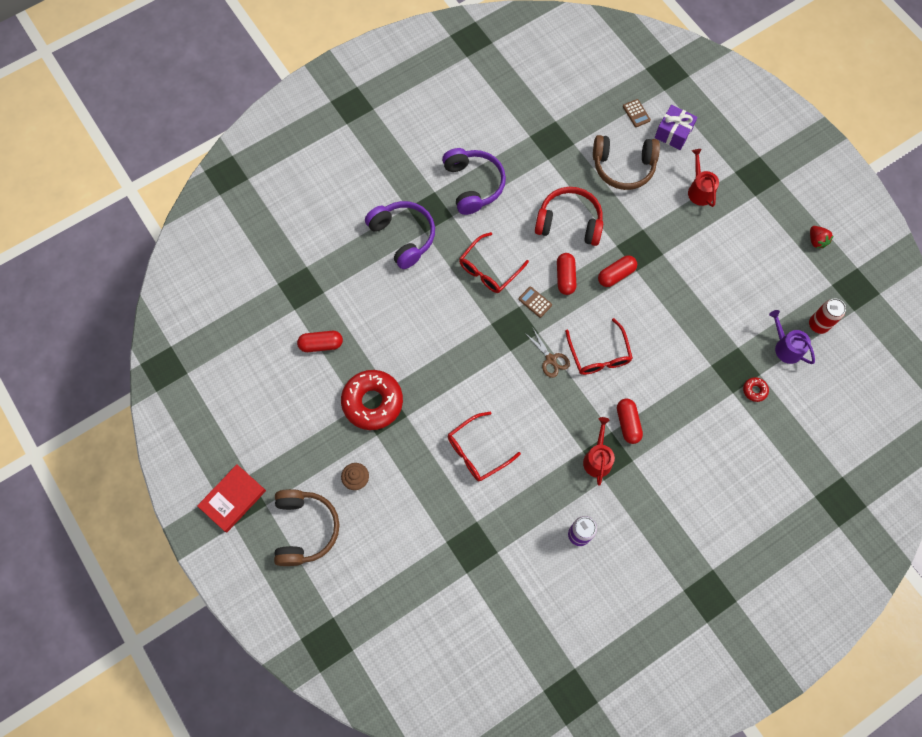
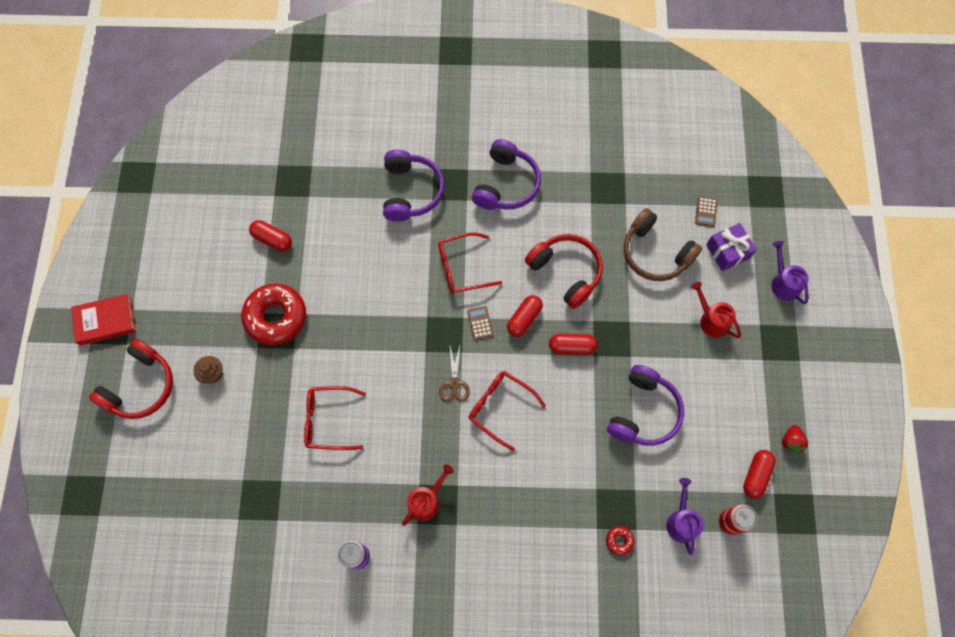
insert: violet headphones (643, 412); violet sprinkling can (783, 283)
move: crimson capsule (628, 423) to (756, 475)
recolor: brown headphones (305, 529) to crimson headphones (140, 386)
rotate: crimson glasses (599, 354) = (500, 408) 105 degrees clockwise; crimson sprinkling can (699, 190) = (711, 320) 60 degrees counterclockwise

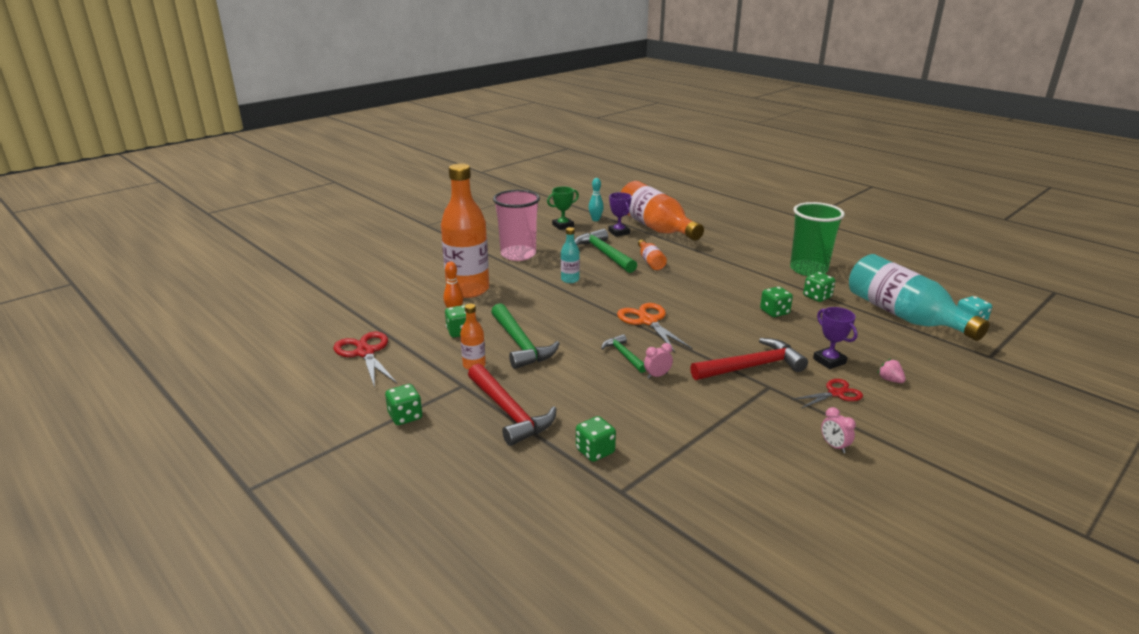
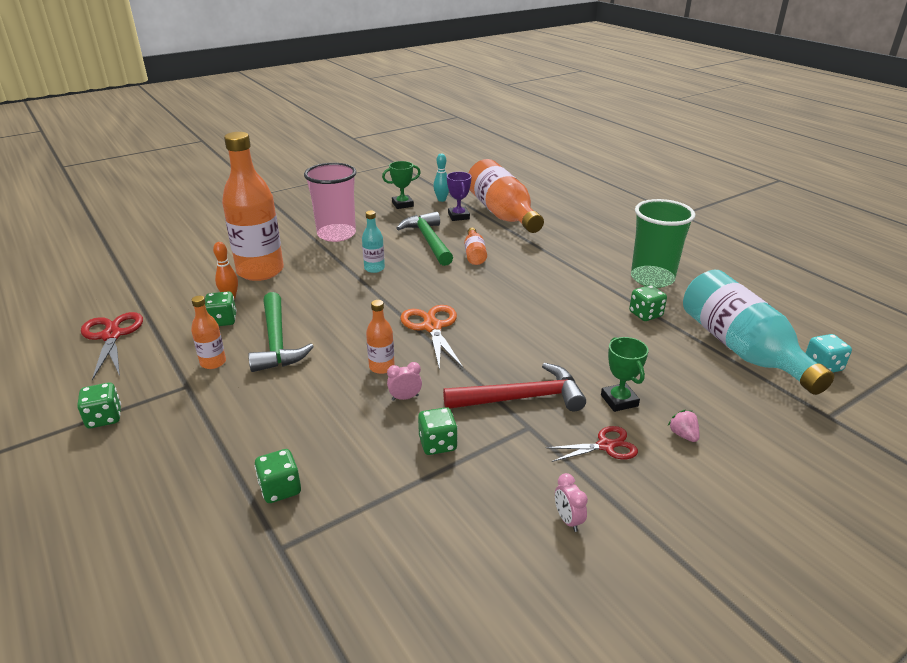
delete: crimson claw hammer (509, 412)
move: emerald game die (774, 312) to (437, 444)
replace: emerald claw hammer (623, 355) to bright orange drink bottle (382, 367)
recolor: violet award cup (829, 361) to emerald award cup (619, 400)

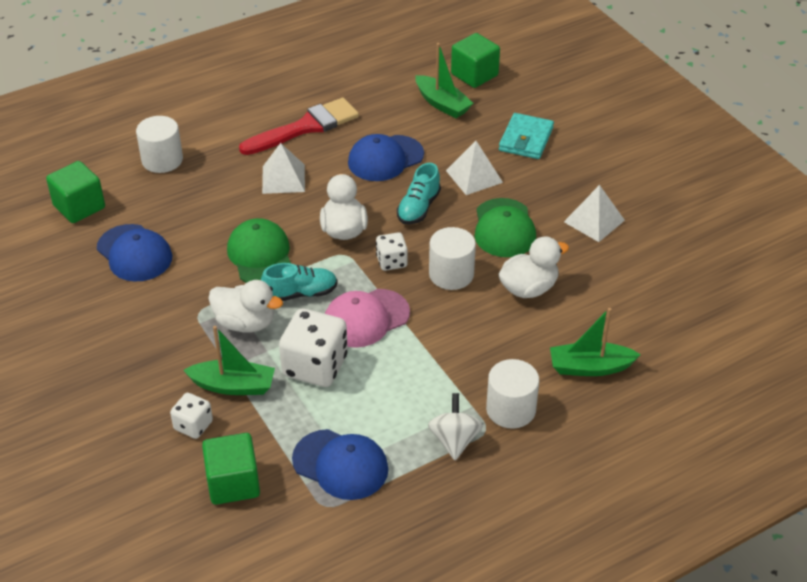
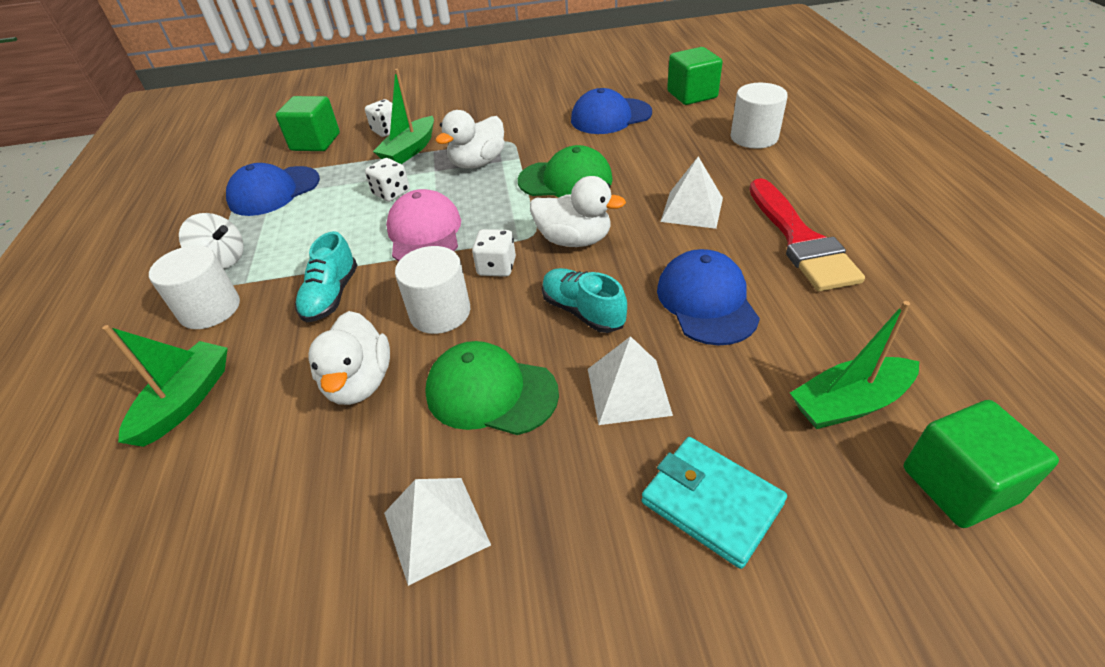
move: turquoise shoe (300, 293) to (331, 296)
resize: pure white game die (315, 366) = (391, 193) x0.55

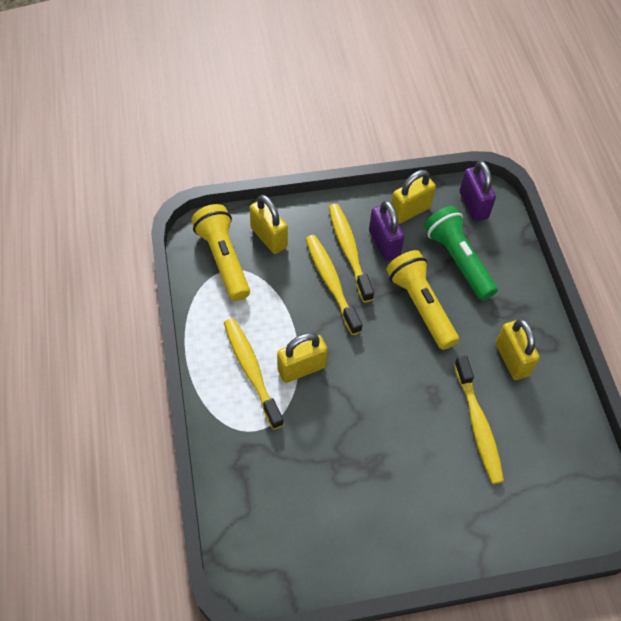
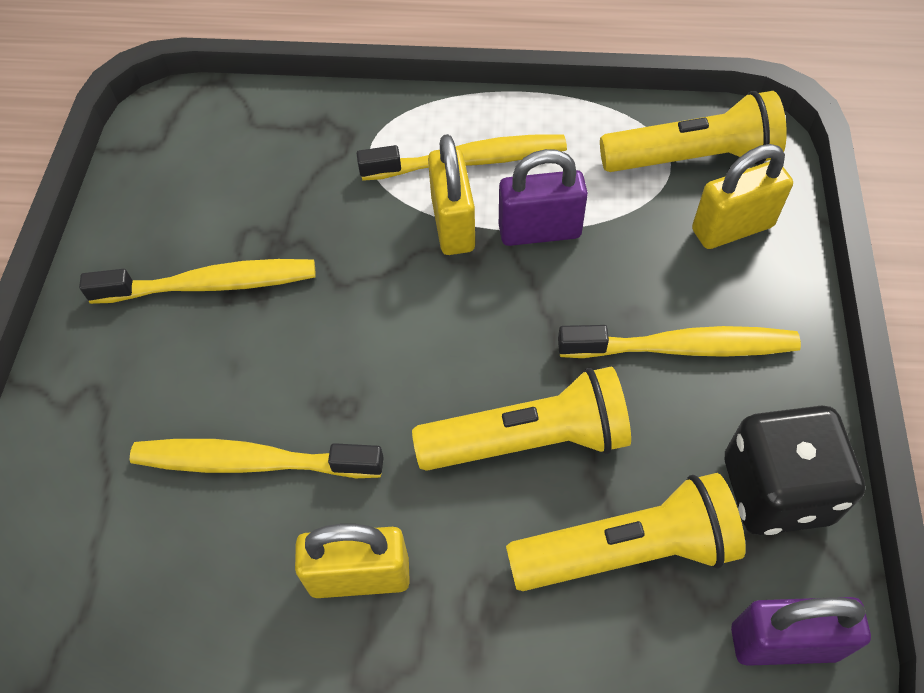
move: bright yellow dental brush (331, 282) to (211, 285); violet padlock (384, 244) to (539, 231)
replace: bright yellow padlock (410, 211) to jet-black game die (776, 490)
recolor: emerald flashlight (458, 260) to bright yellow flashlight (627, 550)

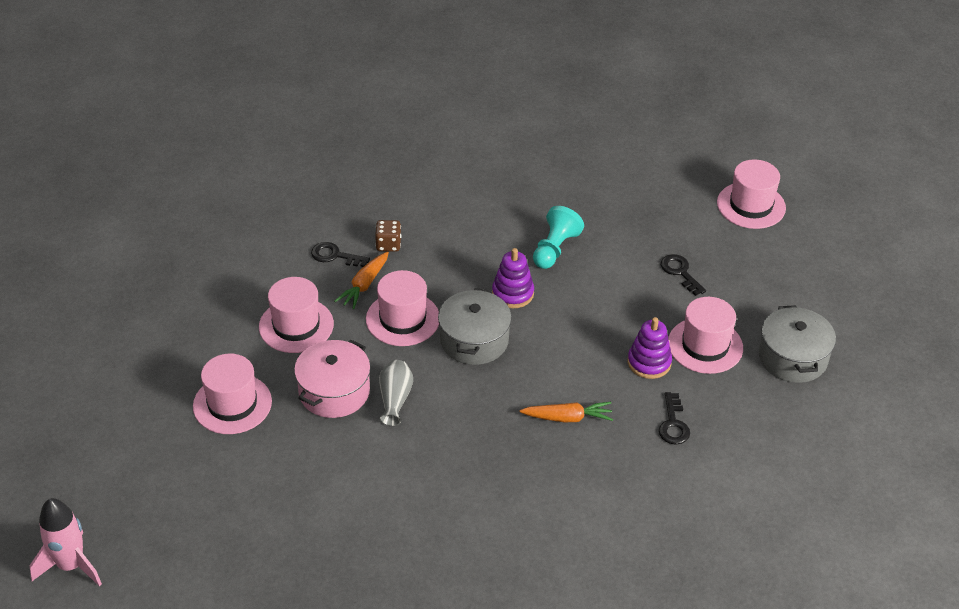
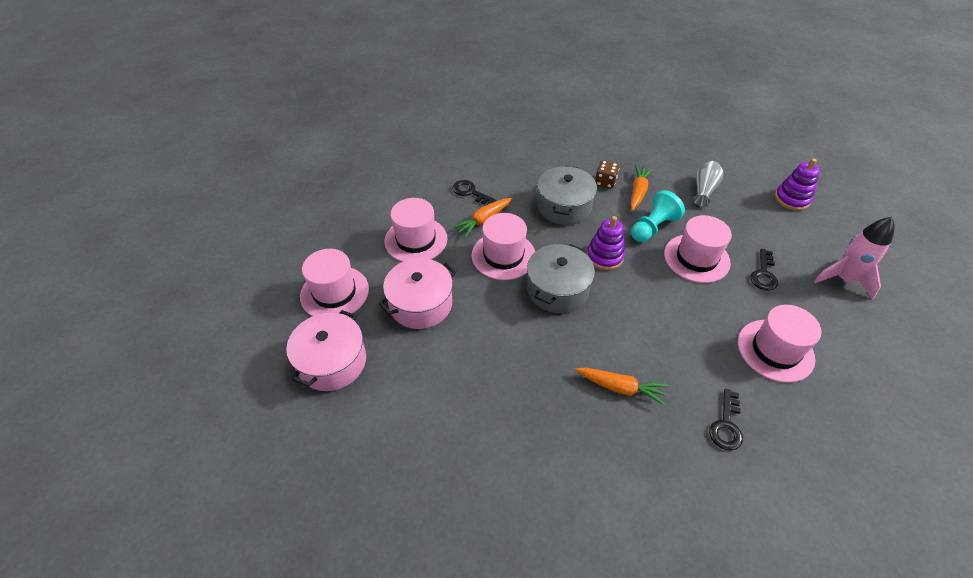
insert: rose-pink stockpot (332, 362); bright orange carrot (638, 192)
move: rose-pink rocket (71, 565) to (843, 279); brown game die (388, 244) to (605, 182); gray flower vase (395, 399) to (704, 190); violet ring stacker (649, 362) to (791, 199); rose-pink hat (751, 205) to (696, 258); gray stockpot (792, 358) to (564, 206)
rotate: jet-black key (680, 272) = (763, 274) 150 degrees counterclockwise

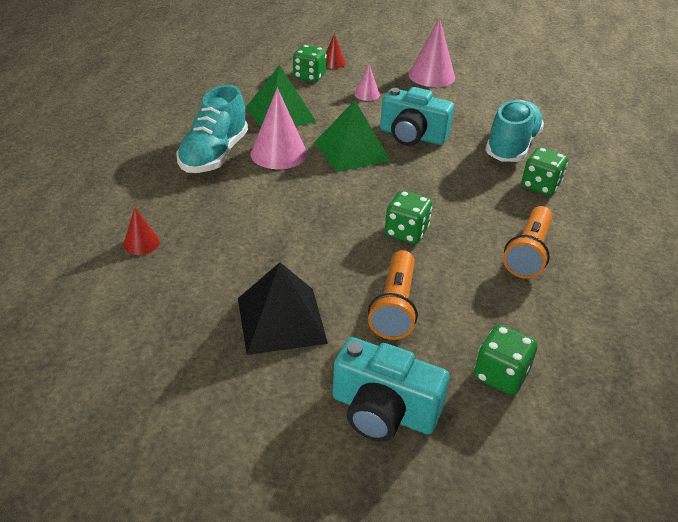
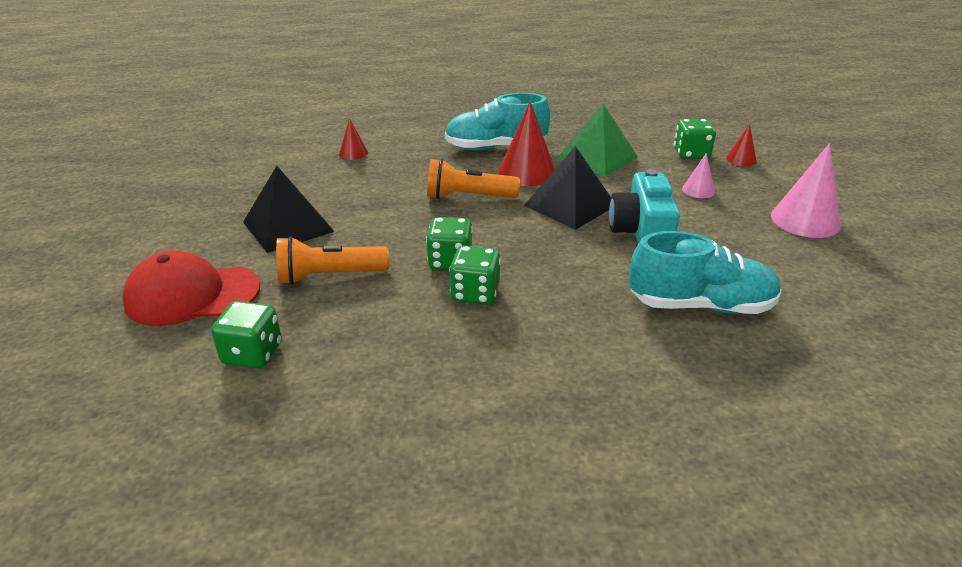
move: bright orange flashlight (528, 253) to (468, 197); emerald game die (540, 186) to (475, 293)
replace: turquoise camera (383, 411) to crimson baseball cap (192, 295)
recolor: rose-pink cone (278, 153) to crimson cone (527, 172); emerald solid pyramid (352, 151) to jet-black solid pyramid (570, 205)

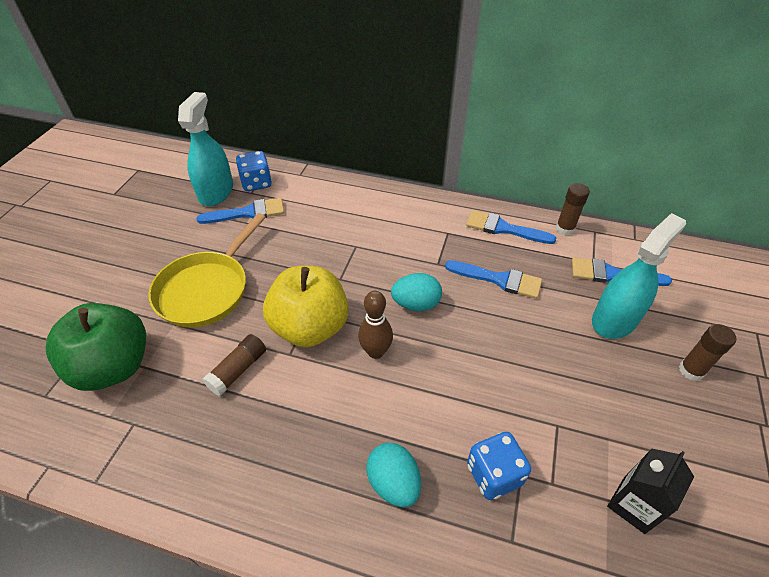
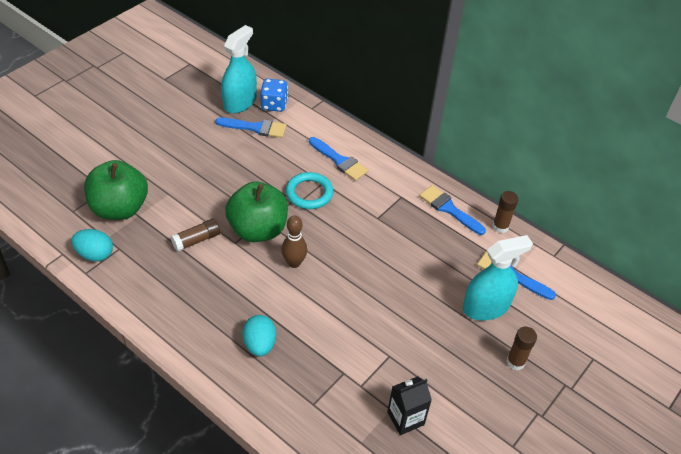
delete: bright yellow pan (207, 289); blue game die (493, 474)
insert: turquoise torus (309, 193)
move: turquoise egg (416, 304) to (95, 254); blue paint brush (499, 280) to (339, 161)
recolor: bright yellow apple (310, 327) to emerald apple (258, 230)

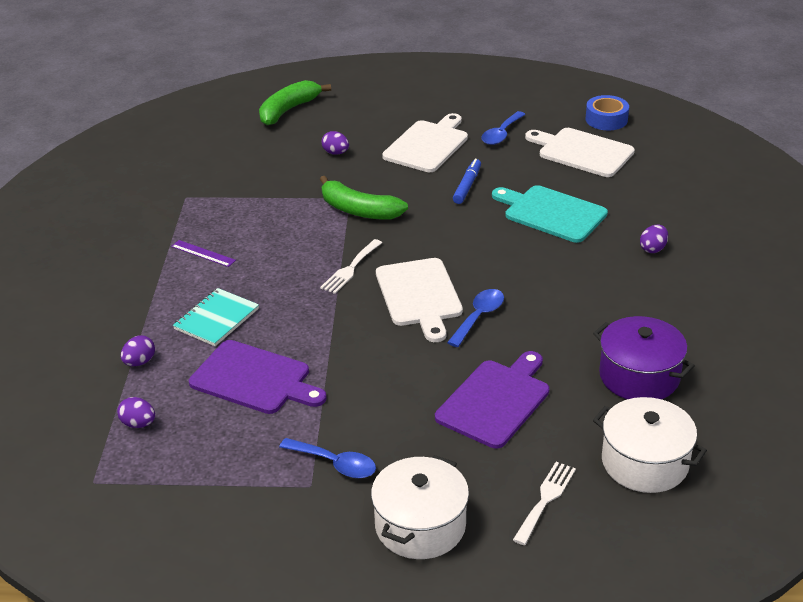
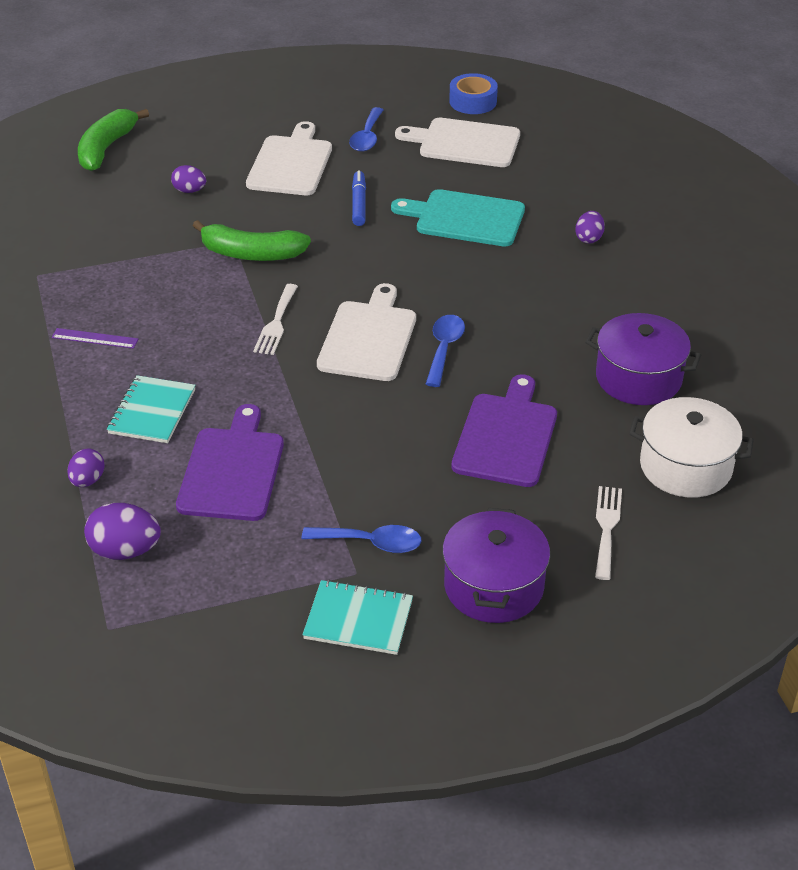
insert: turquoise exercise book (358, 619)
recolor: pure white stockpot (420, 525) to violet stockpot (493, 586)
rotate: violet bread board (254, 379) = (232, 470) 90 degrees counterclockwise; pure white bread board (419, 295) = (368, 338) 135 degrees counterclockwise
resize: violet egg (138, 424) = (125, 551) x1.58

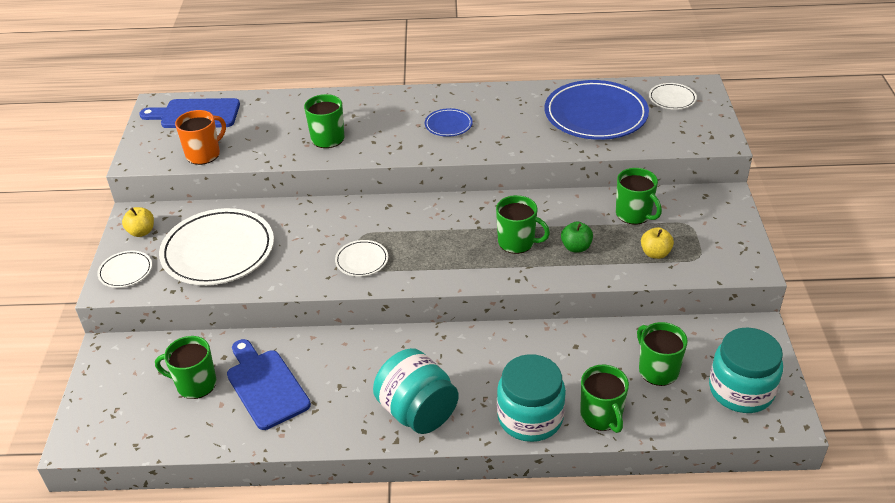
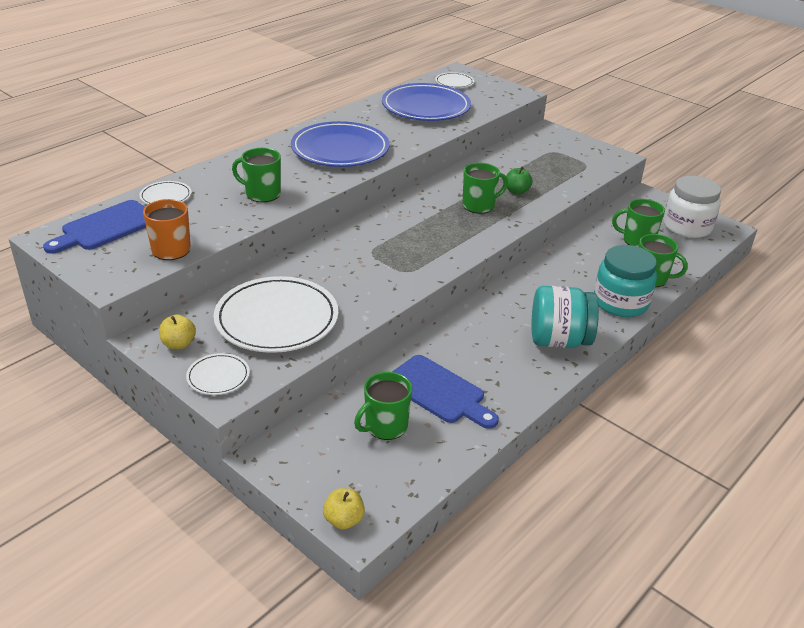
delete: emerald tea mug (634, 214)
move: pure white flat dish (362, 260) to (166, 196); bright yellow apple (655, 253) to (344, 520)
recolor: turquoise preserve jar (741, 390) to pure white preserve jar (687, 227)
rotate: blue bread board (266, 386) = (439, 392) 150 degrees counterclockwise
resize: blue flat dish (448, 125) = (340, 149) x2.16

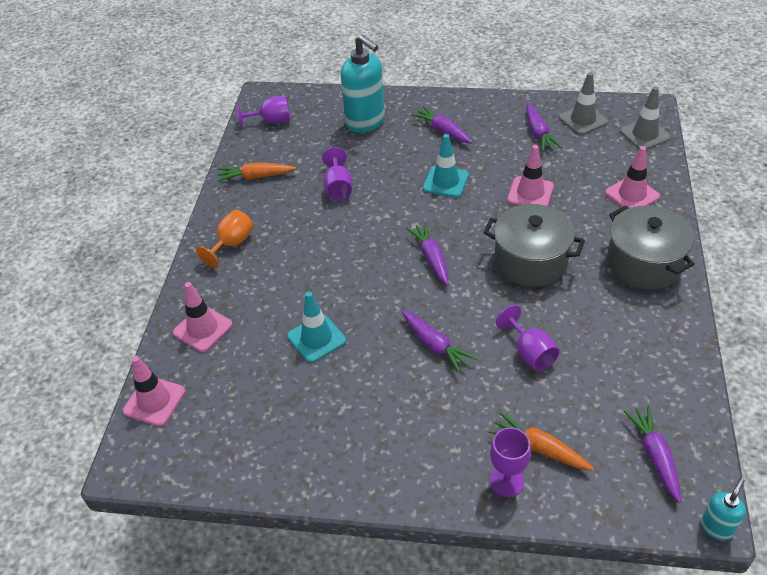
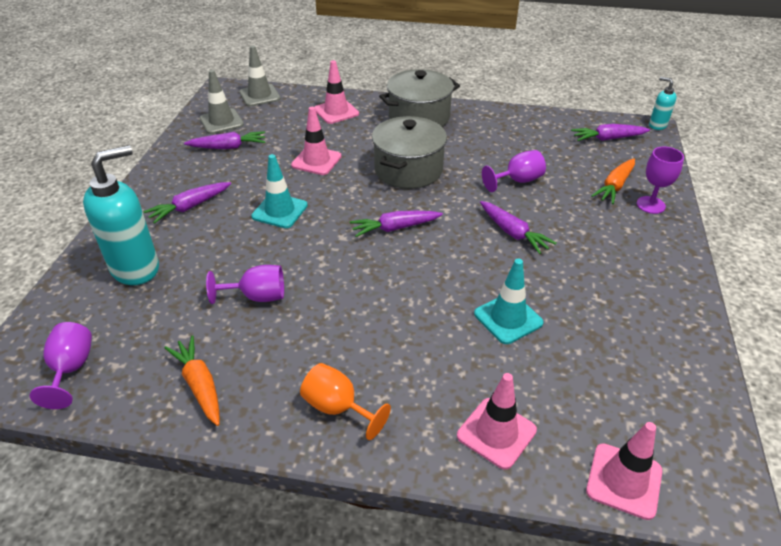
rotate: bright orange carrot (256, 177) = (200, 385) 150 degrees clockwise; violet carrot (435, 345) = (513, 233) 90 degrees clockwise

